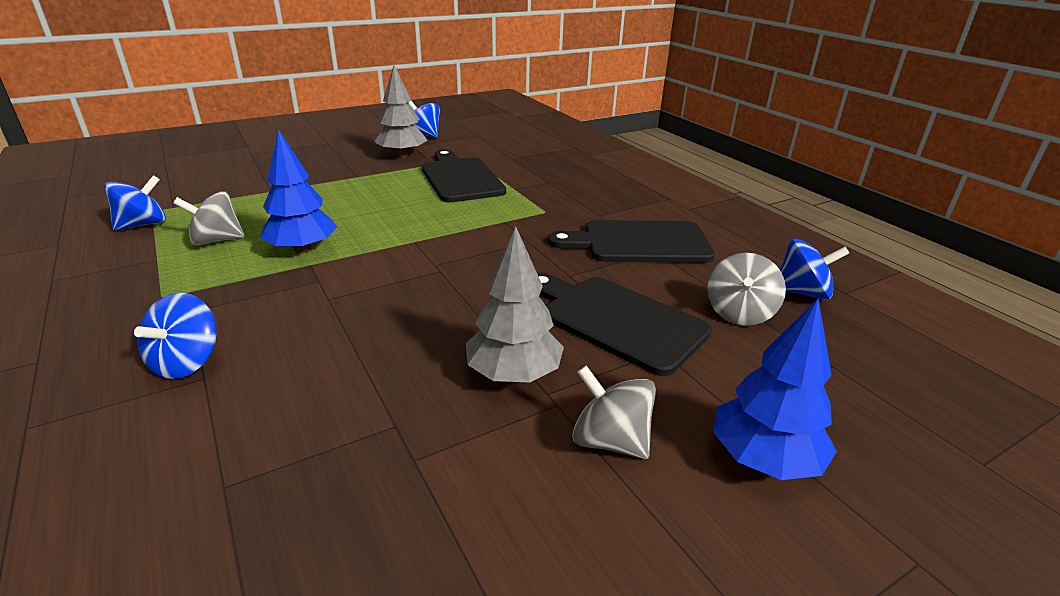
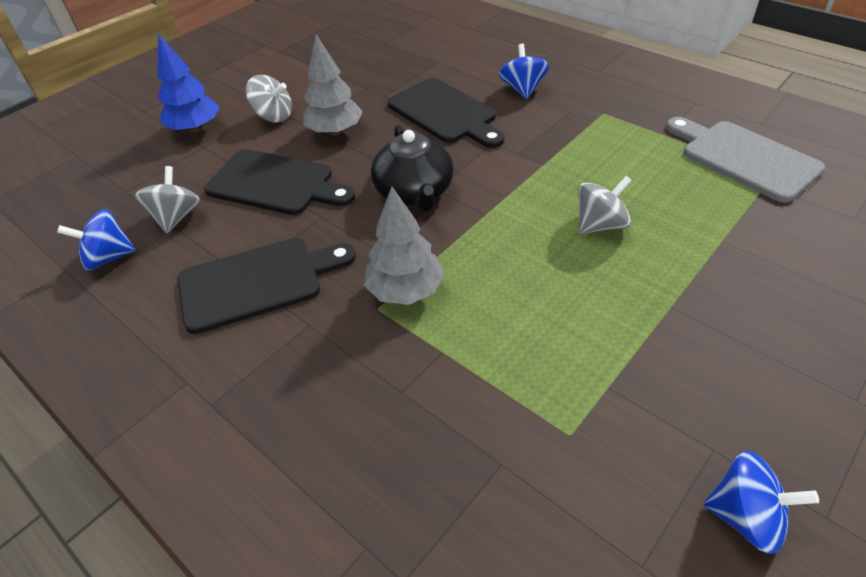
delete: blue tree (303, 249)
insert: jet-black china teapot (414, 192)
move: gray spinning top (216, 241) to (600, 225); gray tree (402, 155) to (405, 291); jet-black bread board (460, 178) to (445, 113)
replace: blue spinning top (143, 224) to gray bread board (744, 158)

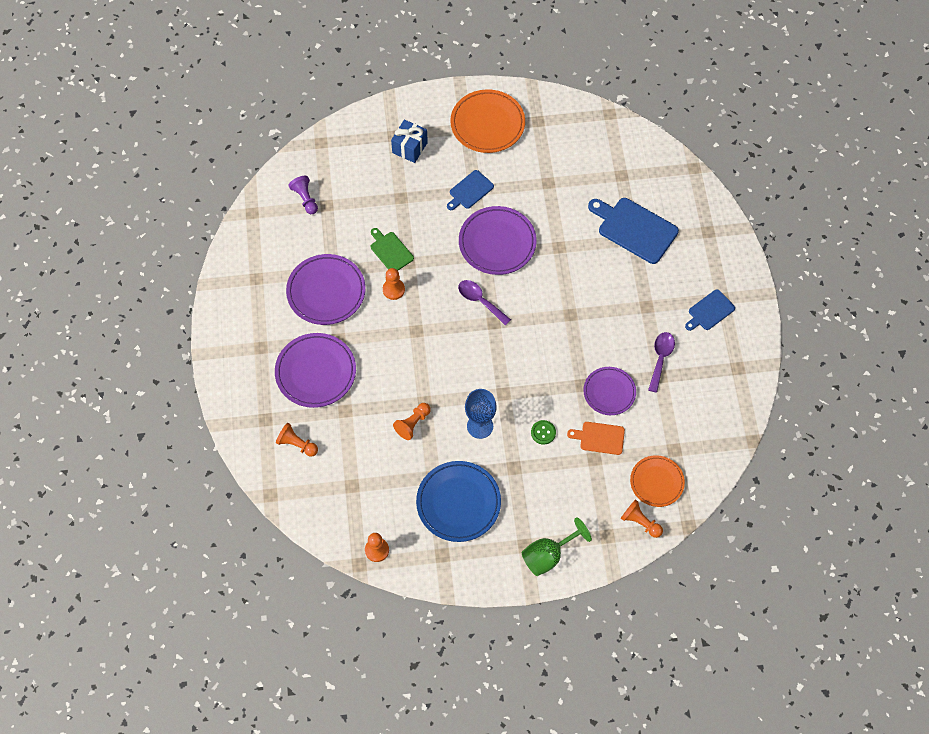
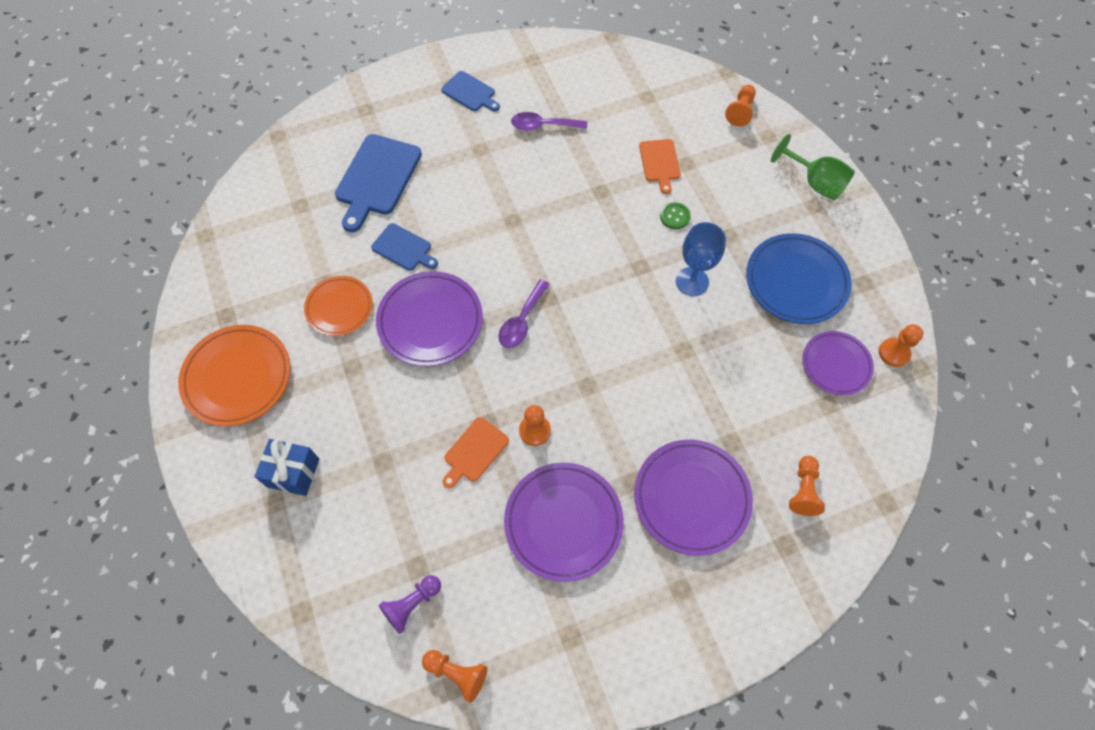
move: bright orange game pawn (413, 424) to (457, 673); blue bread board (470, 191) to (403, 248); violet flat dish (609, 392) to (836, 364); bright orange flat dish (656, 482) to (339, 308)
recolor: emerald bread board (390, 251) to bright orange bread board (474, 451)

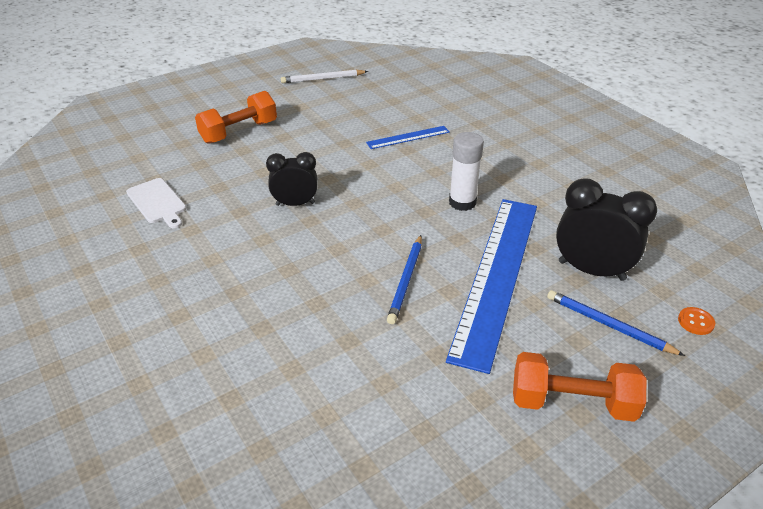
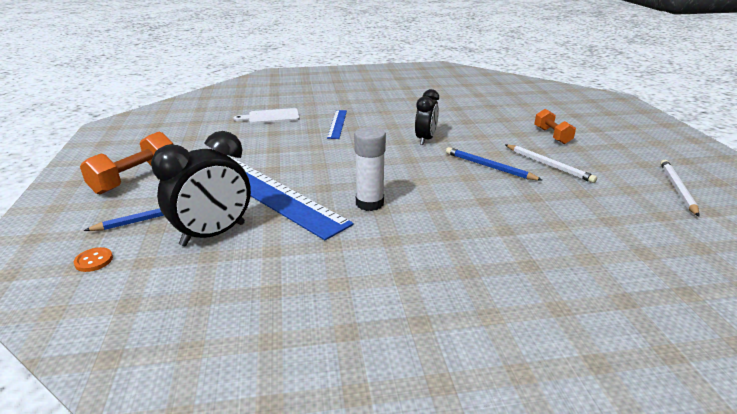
insert: pure white lead pencil (548, 165)
move: pure white bread board (157, 202) to (271, 117); blue measuring stick (408, 137) to (337, 124); blue lead pencil (406, 280) to (489, 167)
resize: bright orange free weight (239, 132) = (552, 135) x0.66

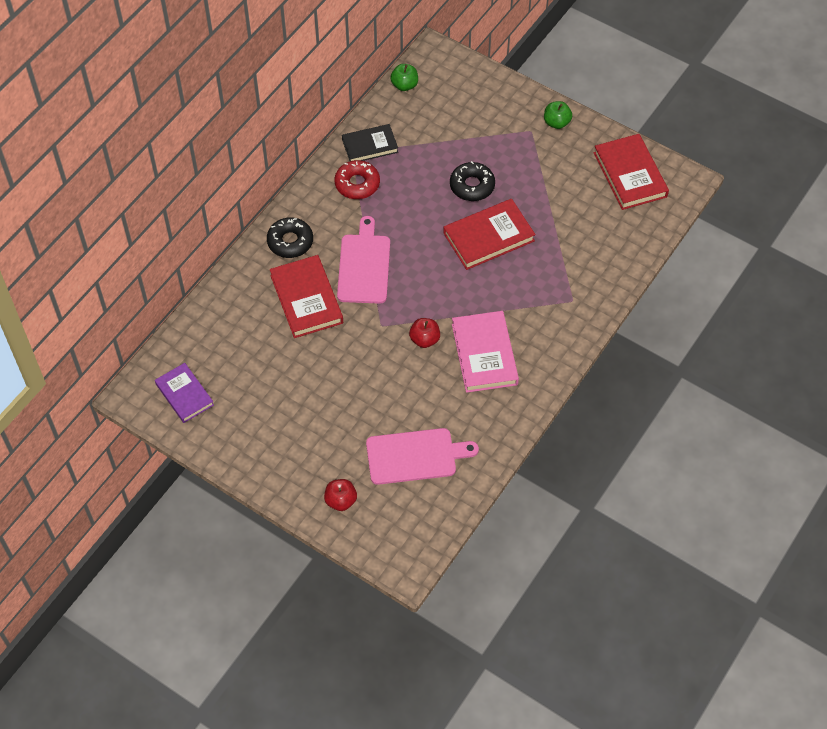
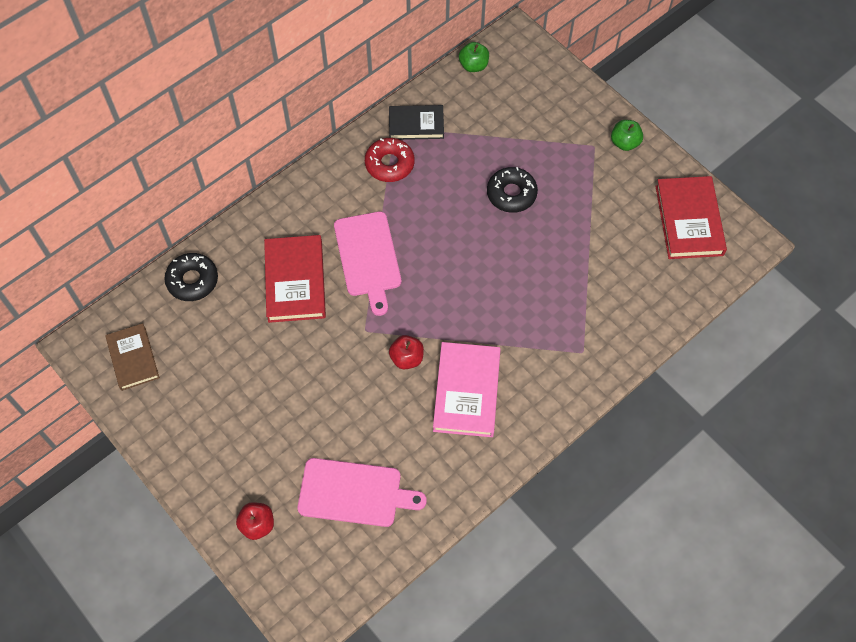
delete: crimson book (488, 237)
move: jet-black glazed donut (290, 242) to (192, 280)
recolor: violet book (184, 394) to brown book (133, 358)
rotate: rose-pink bread board (364, 265) = (368, 257) 150 degrees clockwise

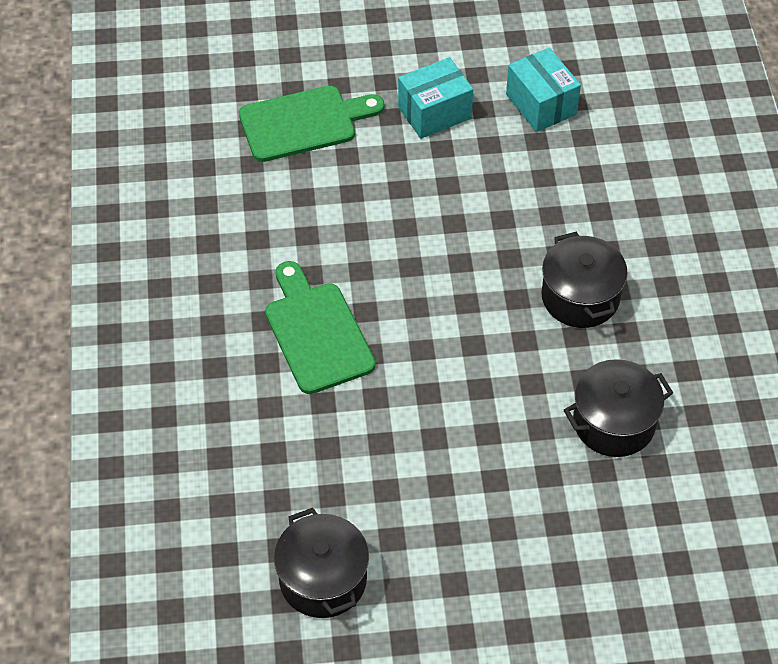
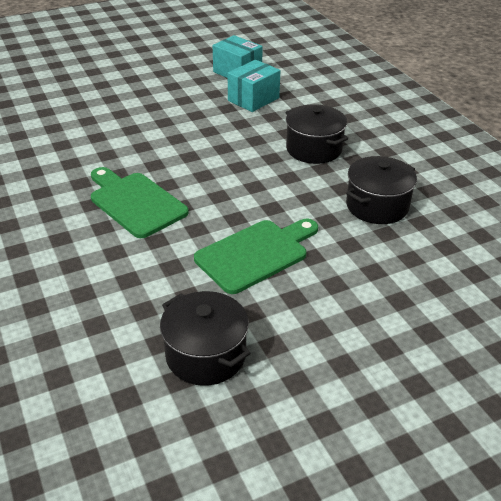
move: emerald bread board (304, 123) to (256, 254); turquoise package (434, 112) to (253, 99)

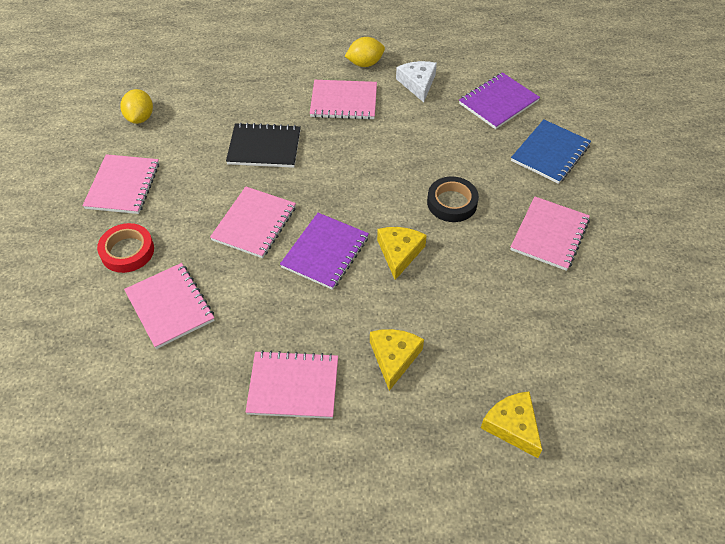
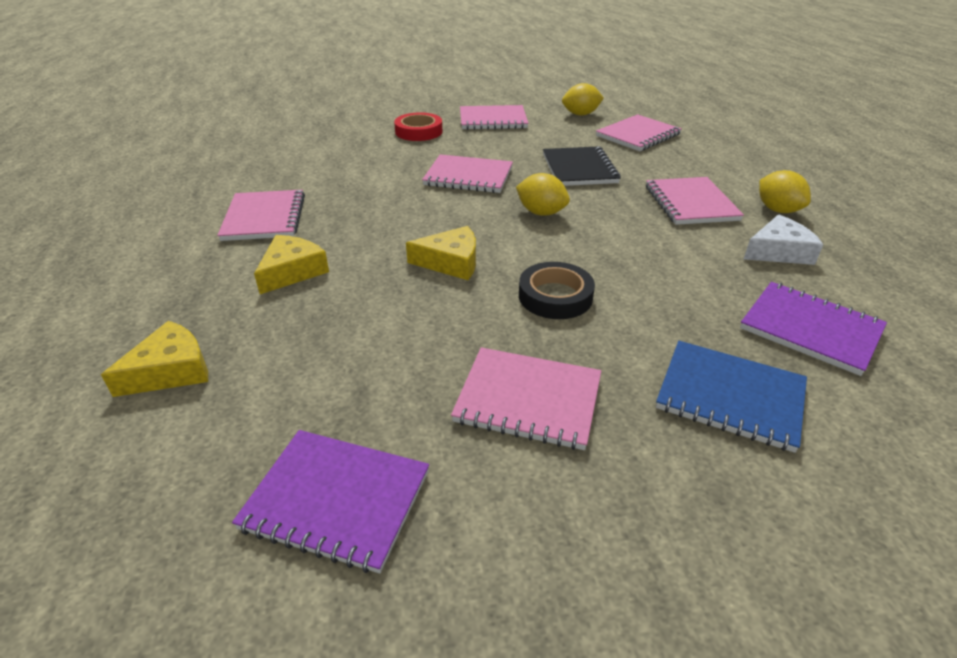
insert: bright yellow citrus fruit (541, 213)
move: rose-pink exercise book (170, 306) to (638, 135); violet exercise book (325, 252) to (336, 500)
rotate: bright yellow piece of cheese (394, 358) = (292, 271) 60 degrees counterclockwise

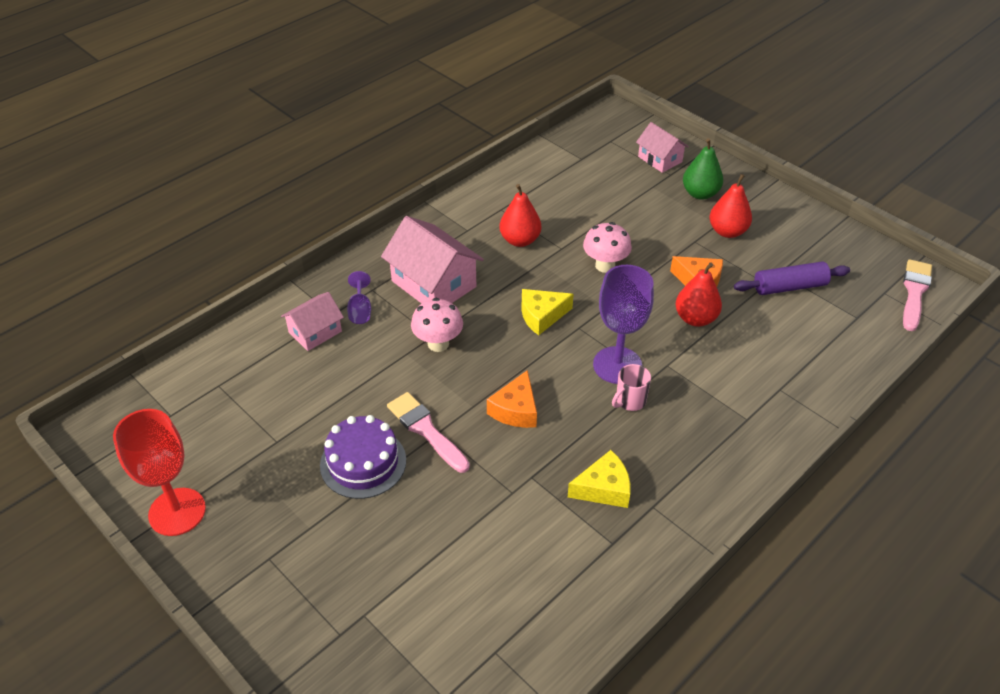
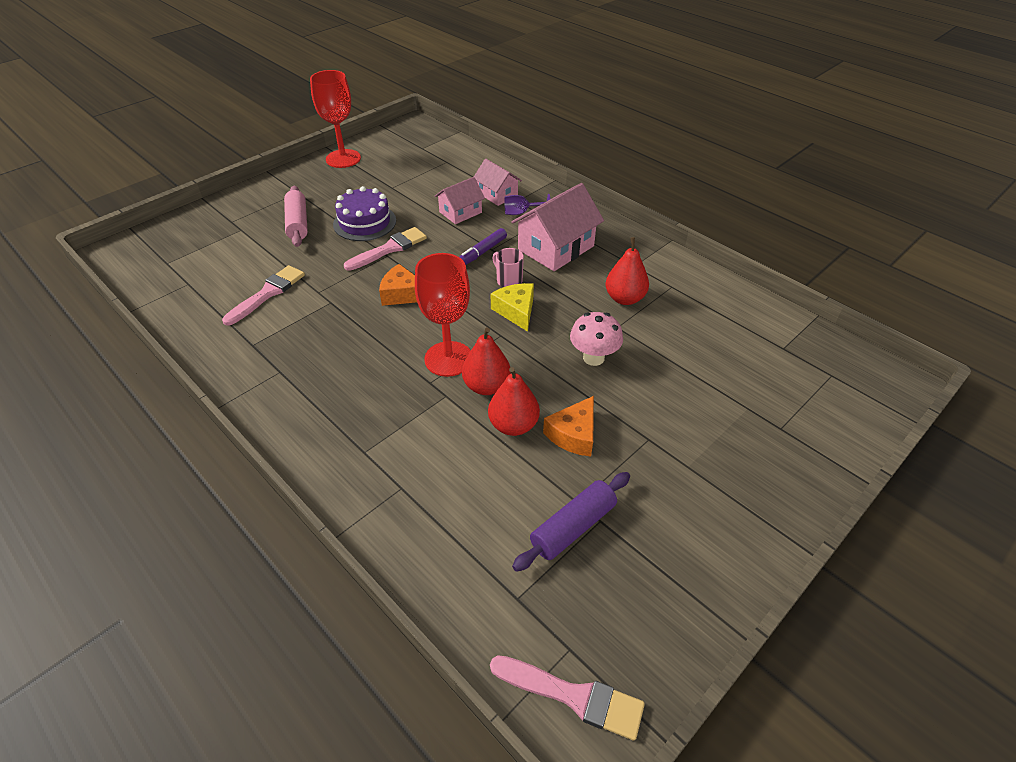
delete: bright yellow piece of cheese (604, 488); emerald toy pear (700, 193)
insert: rose-pink paint brush (267, 293); rose-pink pastry roller (298, 223)
move: rose-pink tea mug (630, 401) to (508, 281); rose-pink cottage (660, 159) to (460, 212); crimson toy pear (727, 231) to (486, 386)
replace: rose-pink fungus (438, 344) to violet marker pen (482, 252)
recolor: violet chalice (617, 365) to crimson chalice (448, 359)
rotate: violet pastry roller (789, 287) = (573, 527) 60 degrees clockwise

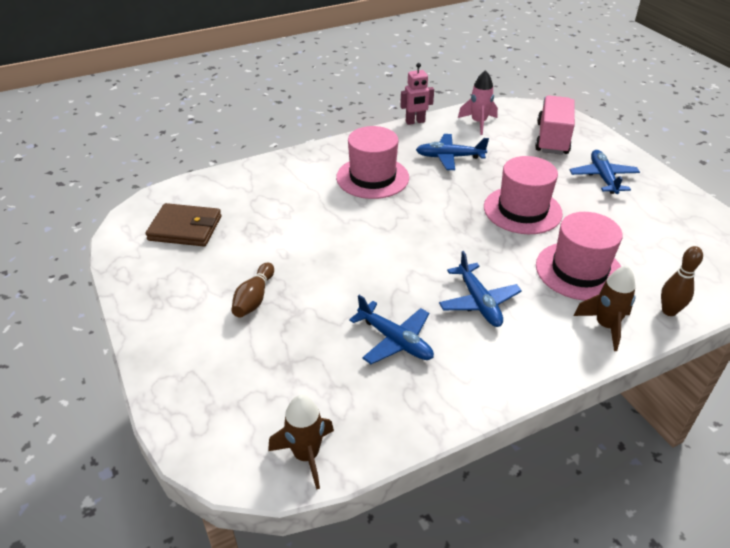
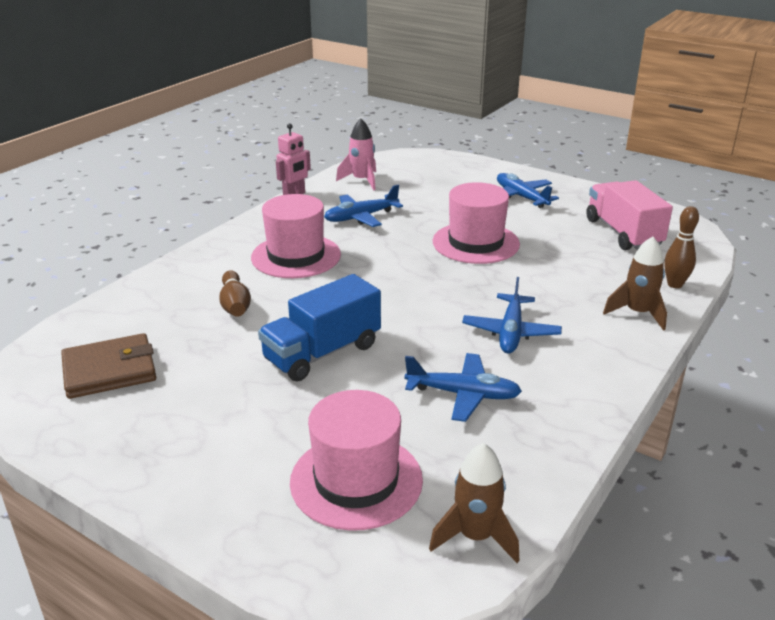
insert: blue toy truck (322, 353)
move: brown tenpin (254, 299) to (235, 305); rose-pink toy truck (552, 139) to (623, 233); rose-pink hat (579, 270) to (356, 480)
rotate: blue plane (479, 302) = (511, 332) 60 degrees clockwise

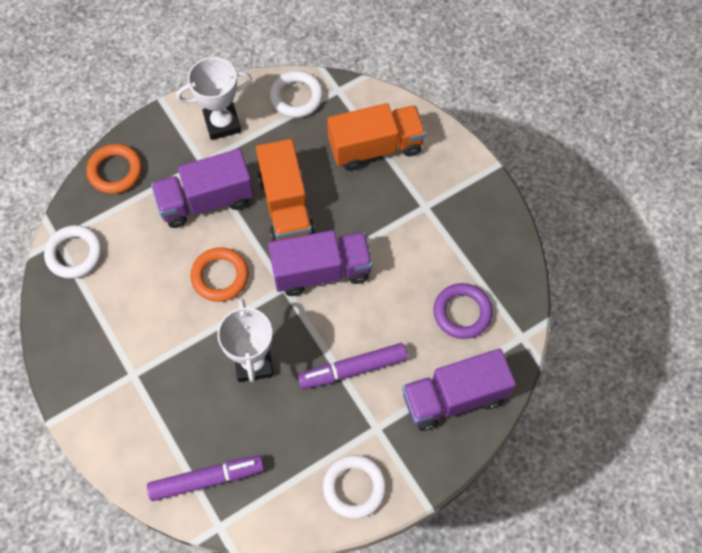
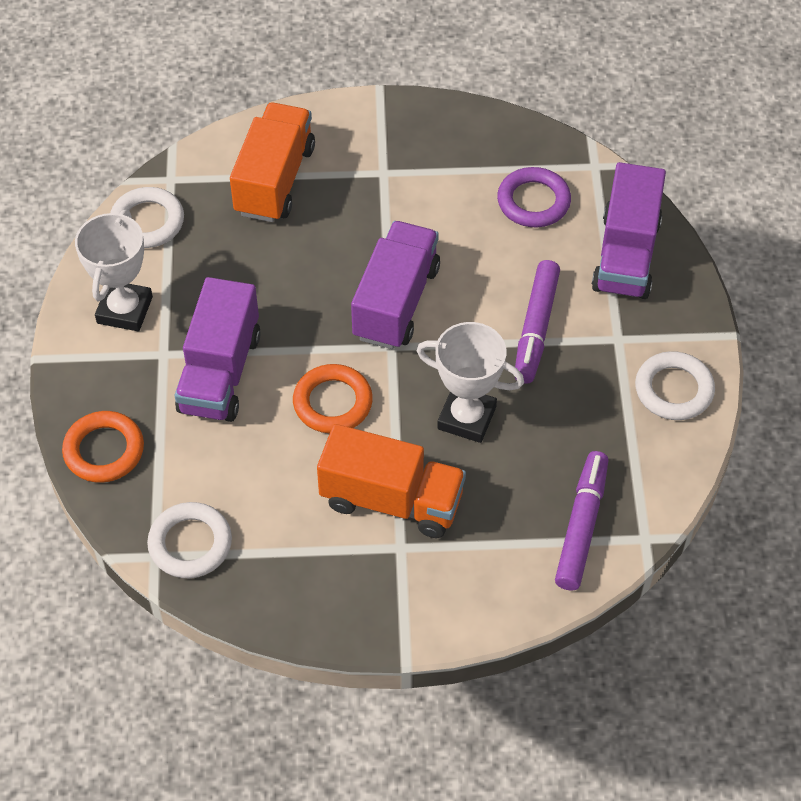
move: bright orange toy truck (286, 206) to (391, 500)

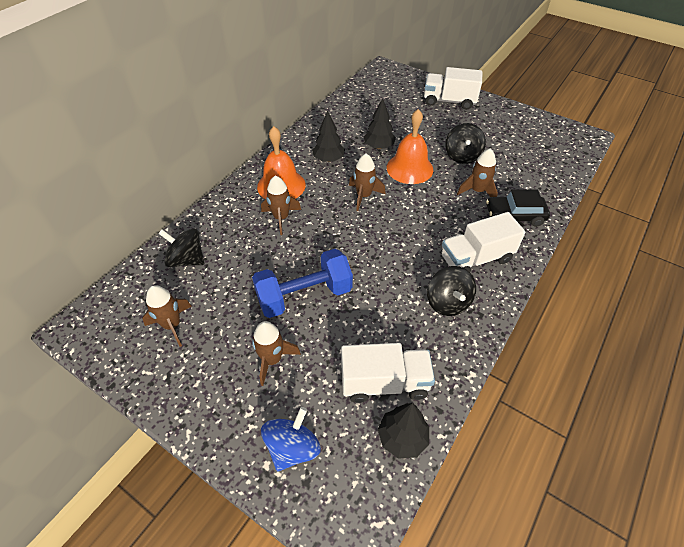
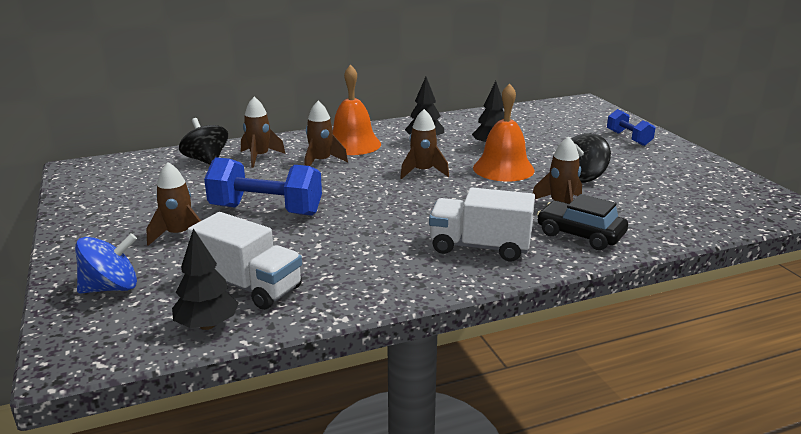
delete: jet-black spinning top (447, 302)
move: brown rocket (172, 325) to (259, 157)
replace: pure white toy truck (449, 101) to blue free weight (628, 138)

